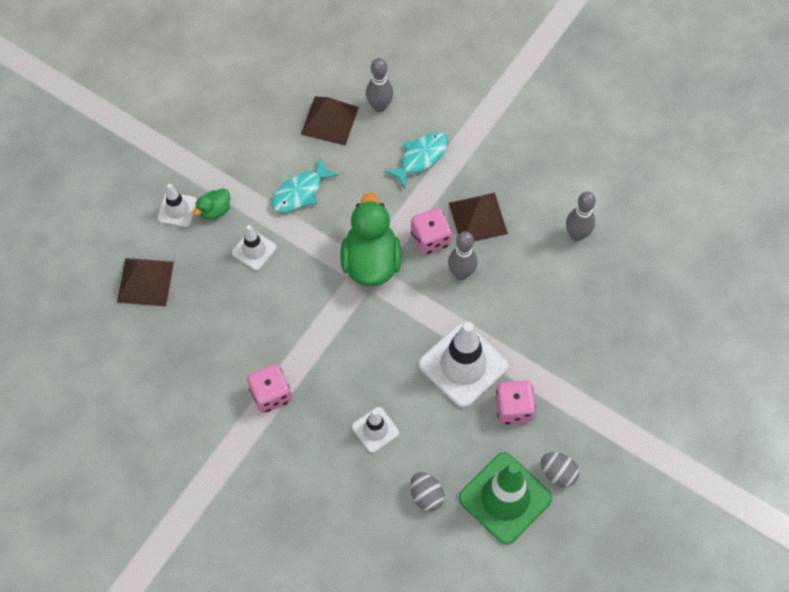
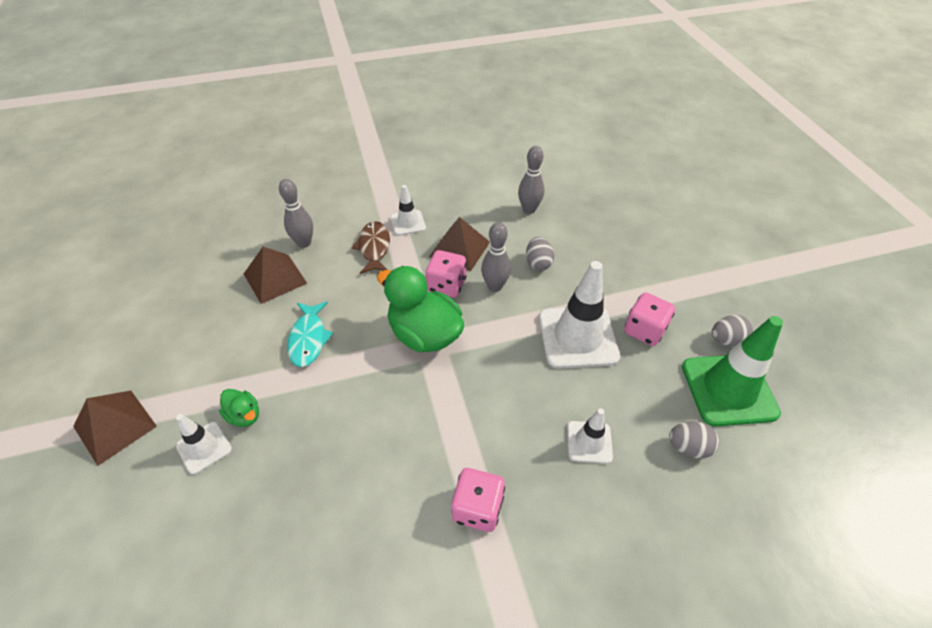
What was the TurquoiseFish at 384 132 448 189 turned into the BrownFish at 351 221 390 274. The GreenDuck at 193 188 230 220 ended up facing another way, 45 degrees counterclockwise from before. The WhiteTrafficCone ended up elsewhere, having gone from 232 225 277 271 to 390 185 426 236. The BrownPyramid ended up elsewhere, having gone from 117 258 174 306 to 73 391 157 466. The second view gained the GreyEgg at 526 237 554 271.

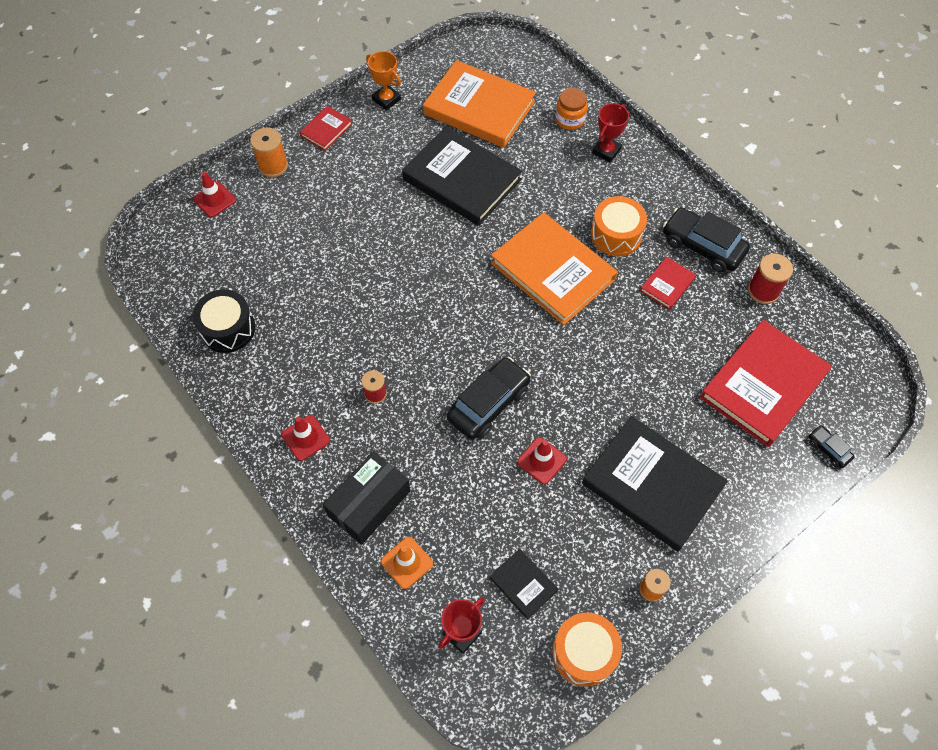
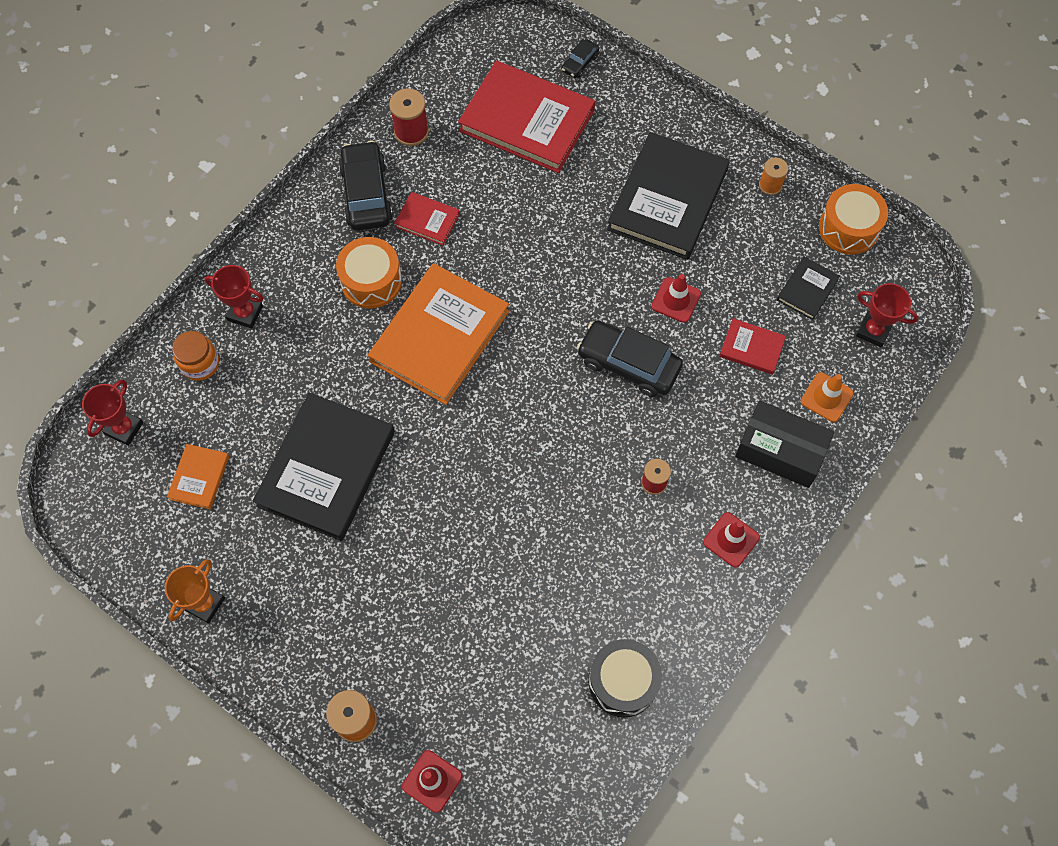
The size of the OrangeBook at 423 60 536 148 changed by a factor of 0.46. The RedBook ended up elsewhere, having gone from 300 106 352 151 to 719 318 786 375. The BlackCar at 663 207 750 273 ended up facing another way, 150 degrees clockwise from before. The second view gained the RedTrophy at 82 379 144 446.

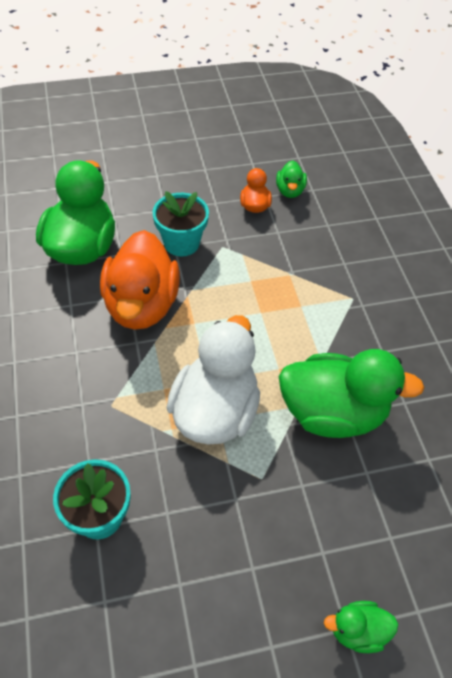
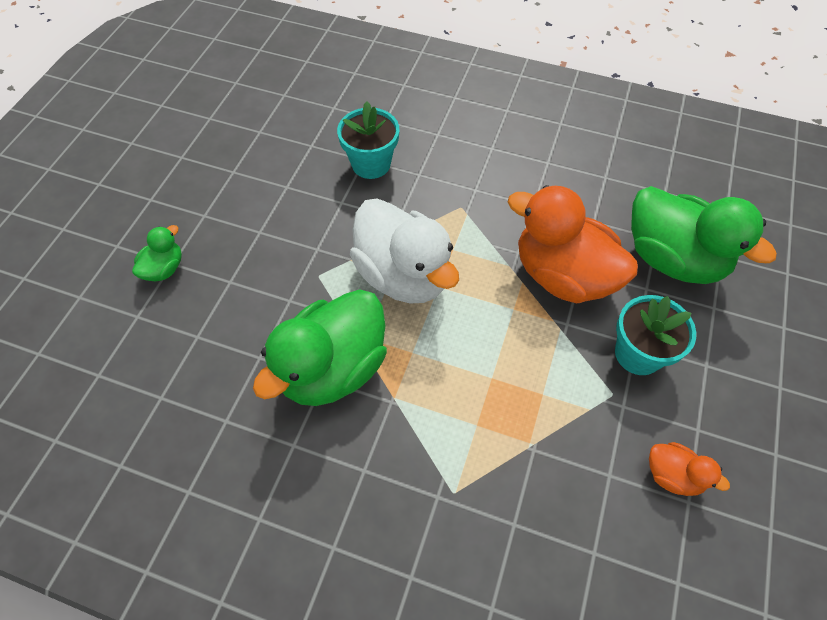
The second view lost the GreenDuck at 276 161 307 198.

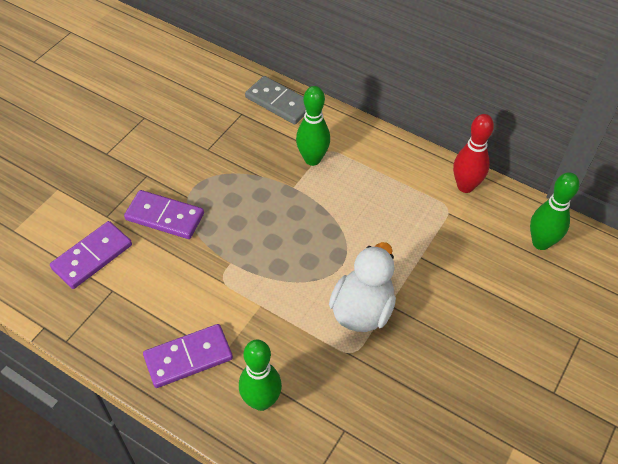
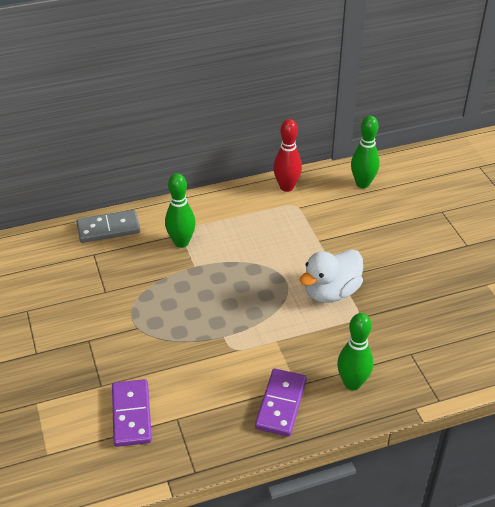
The second view lost the PurpleDomino at 124 190 204 239. The WhiteDuck at 329 242 396 332 ended up facing another way, 105 degrees counterclockwise from before.

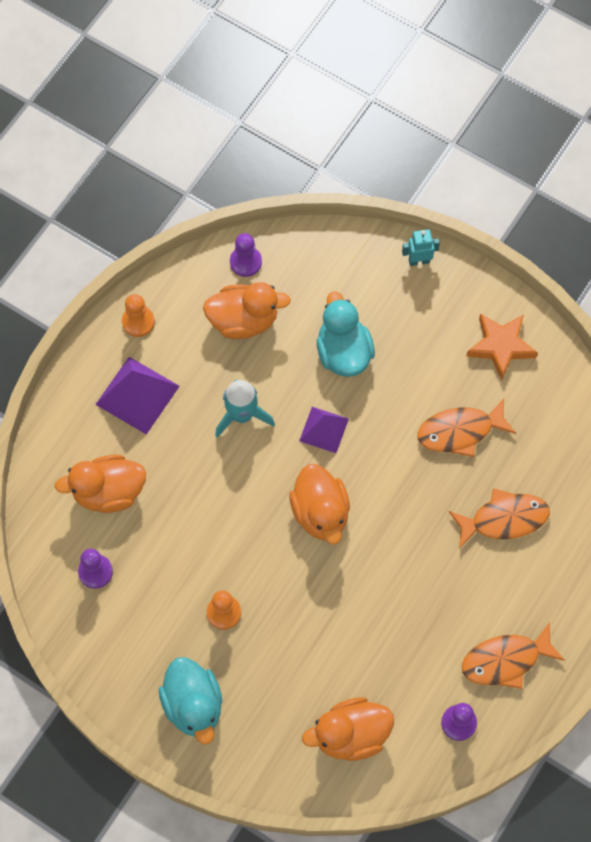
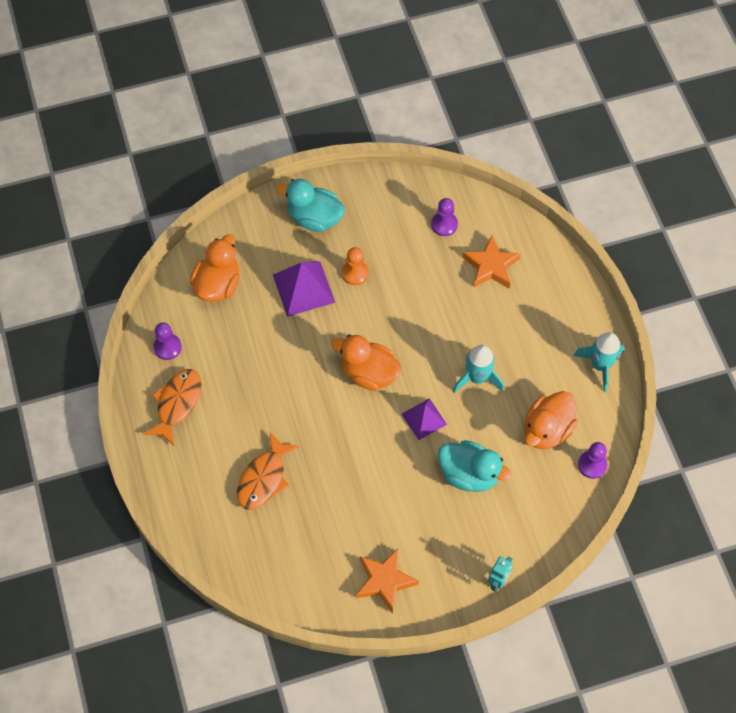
Where the OrangePawn stood at 122 294 155 337, the TurquoiseRocket came to stand at 574 332 624 392. The PurplePyramid ended up elsewhere, having gone from 95 357 180 435 to 273 261 335 317. The second view lost the OrangeFish at 417 398 516 457. Where the OrangeDuck stood at 55 455 146 513, the OrangeStar came to stand at 462 235 521 288.

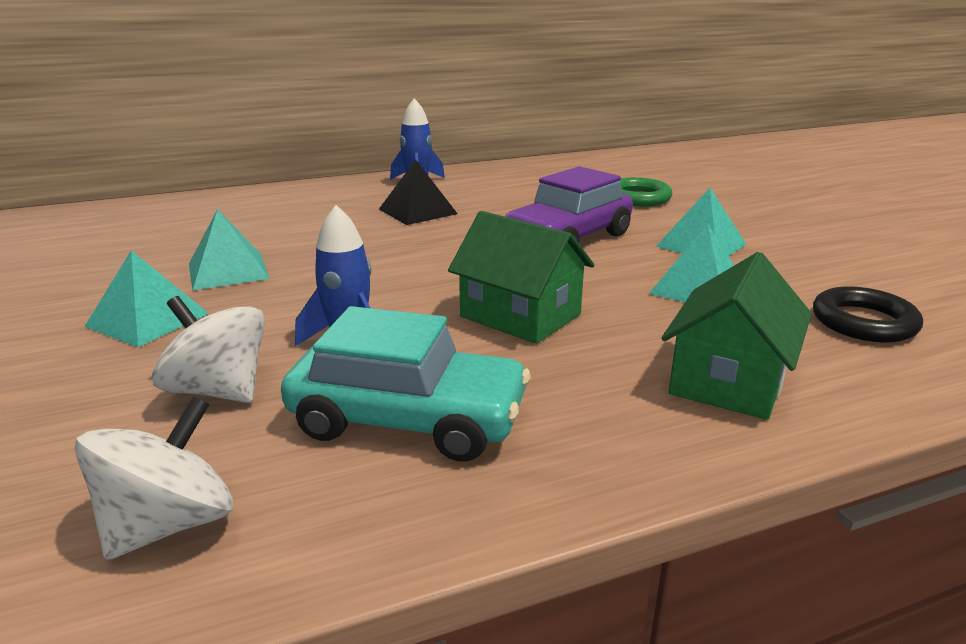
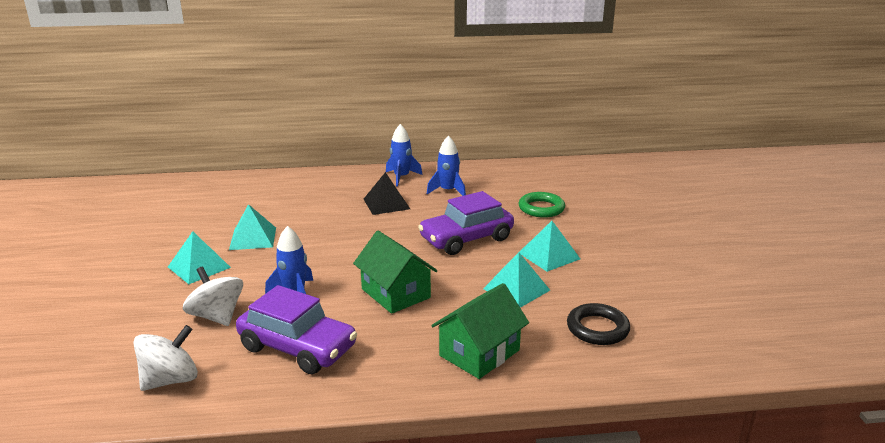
What was the TurquoiseCar at 281 306 530 462 turned into the PurpleCar at 236 285 357 374. The second view gained the BlueRocket at 427 136 466 196.

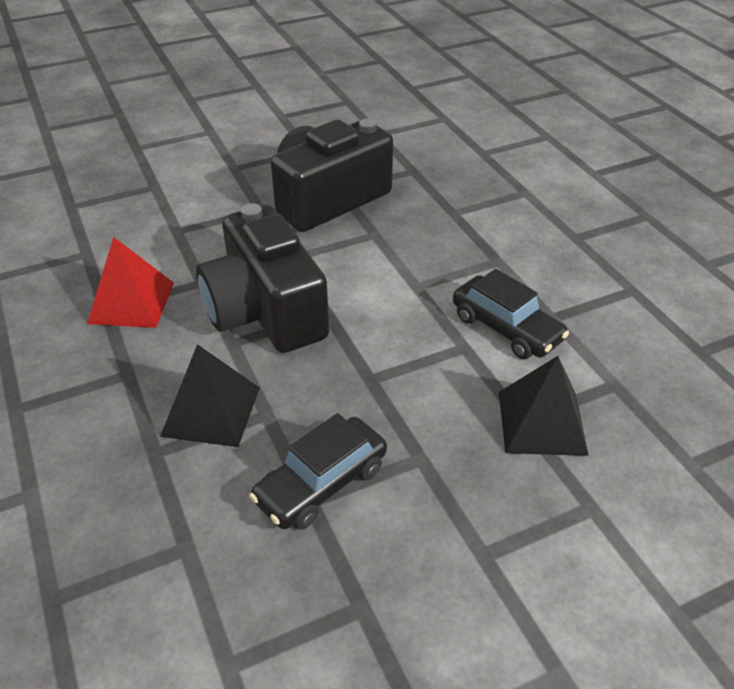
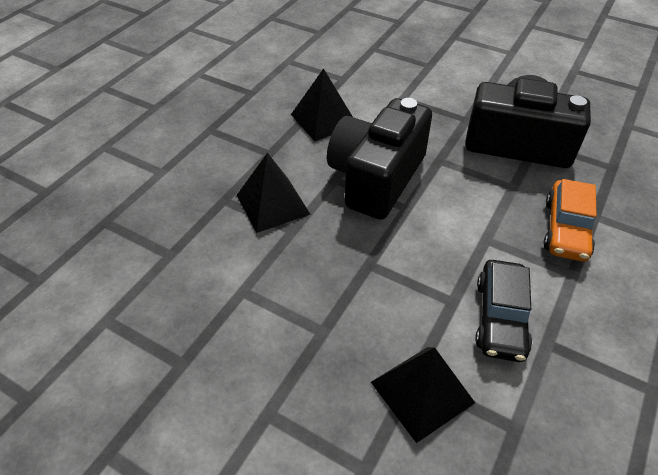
What was the RedPyramid at 87 237 174 328 turned into the BlackPyramid at 291 68 353 141. The second view lost the BlackCar at 249 413 387 530. The second view gained the OrangeCar at 544 179 596 261.

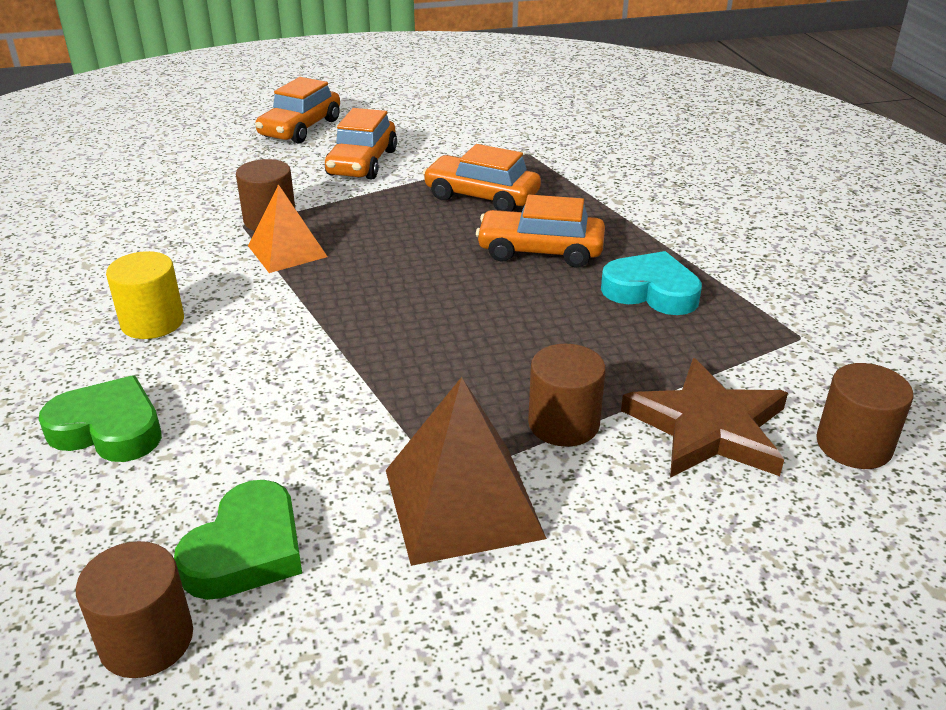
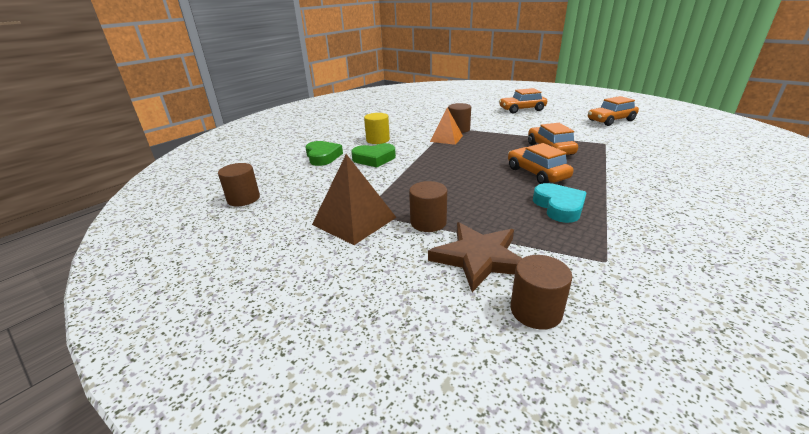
The OrangeCar ended up elsewhere, having gone from 325 108 397 180 to 588 96 639 126. The GreenHeart ended up elsewhere, having gone from 174 480 302 600 to 351 143 396 167.

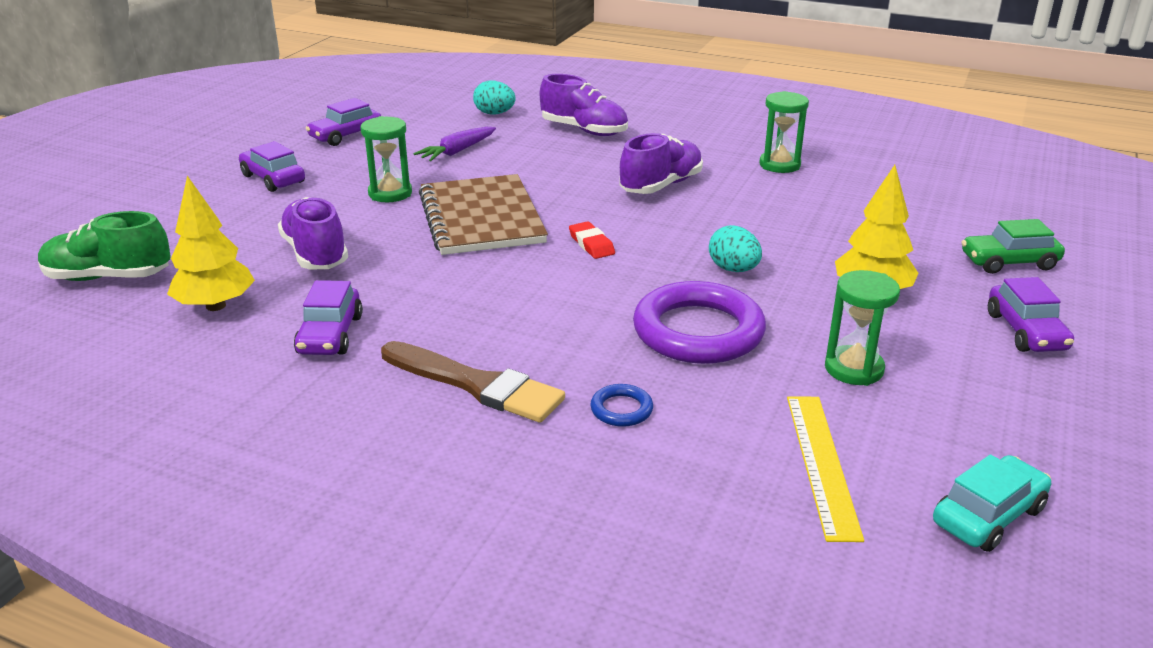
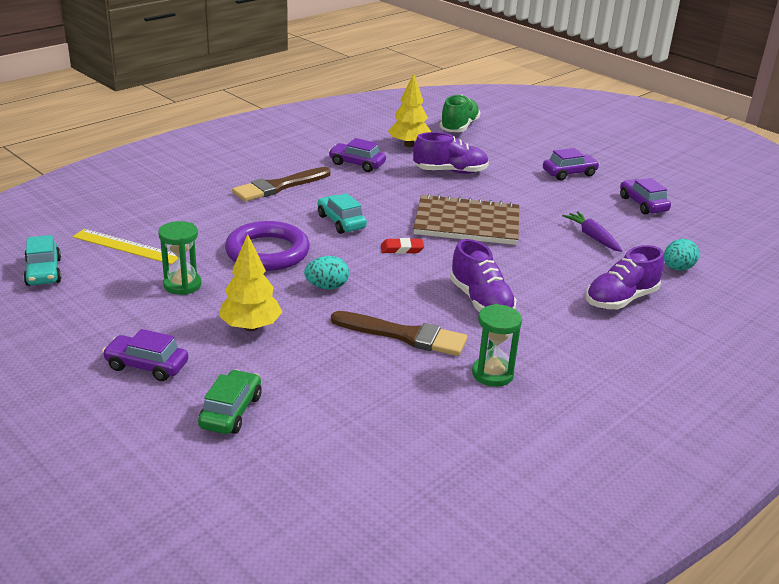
The second view lost the GreenHourglass at 360 116 412 202. The second view lost the BlueRing at 590 384 653 427. The second view gained the TurquoiseCar at 318 193 367 234. The second view gained the BrownBrush at 331 311 467 356.

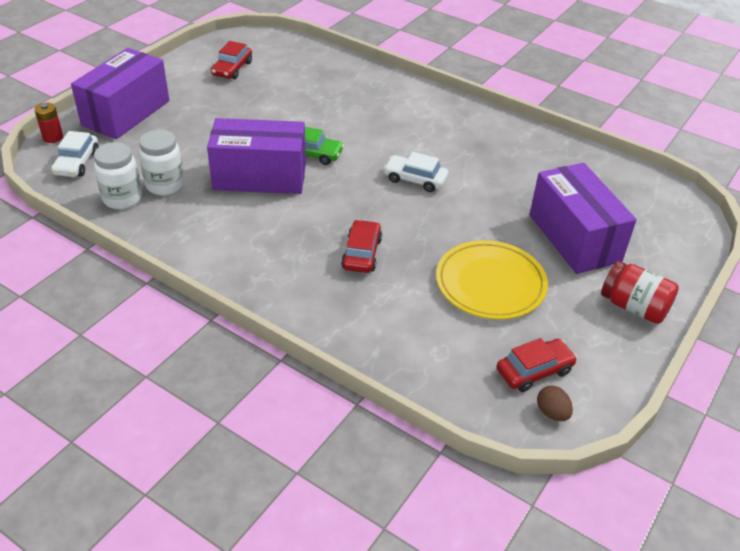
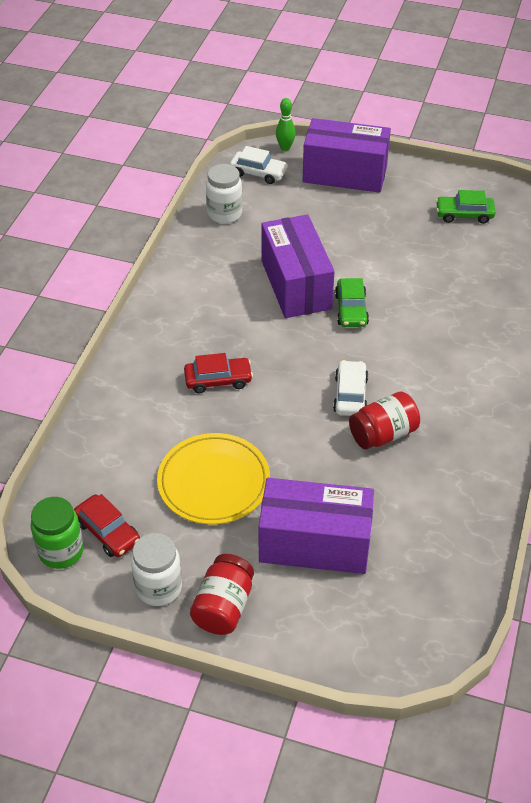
What was the RedCar at 211 41 252 79 turned into the GreenCar at 436 190 496 224. Where the RedBattery stood at 34 103 63 143, the GreenBowlingPin came to stand at 276 98 296 151. The WhiteJar ended up elsewhere, having gone from 139 130 184 195 to 131 533 182 606. The WhiteCar at 51 131 99 177 ended up facing another way, 150 degrees counterclockwise from before. The PurpleBox at 530 163 637 274 ended up facing another way, 45 degrees clockwise from before. Where the BrownEgg stood at 537 385 573 421, the GreenJar came to stand at 31 497 84 569. The second view gained the RedJar at 349 391 420 449.

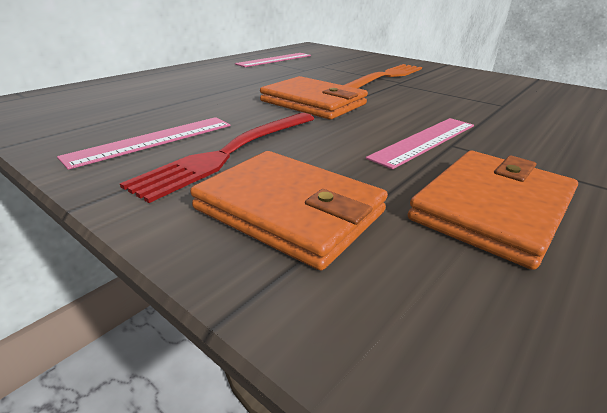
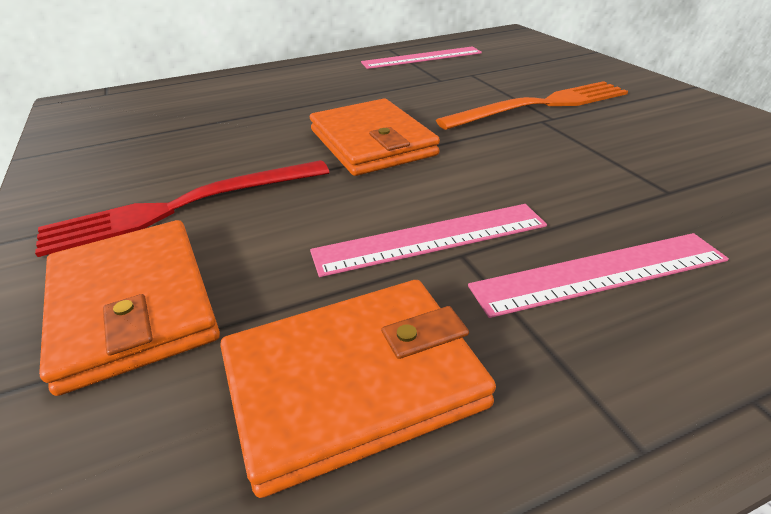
The PinkRuler ended up elsewhere, having gone from 57 117 231 170 to 468 233 729 318.

